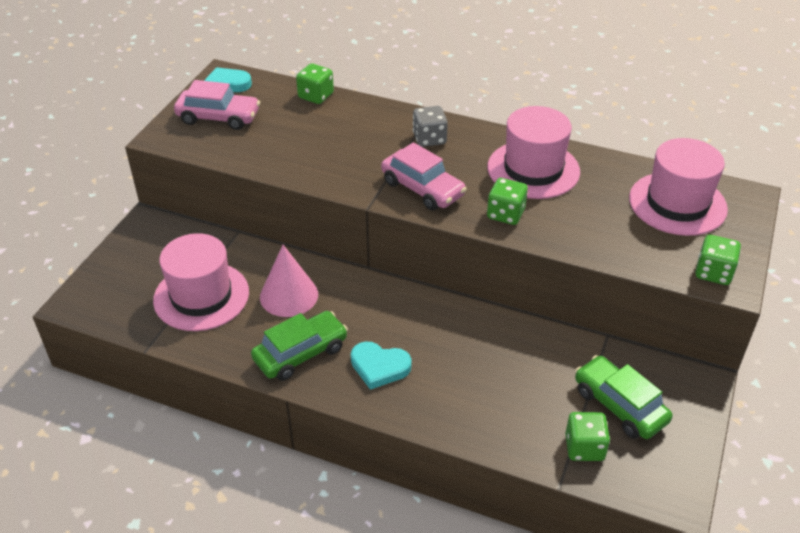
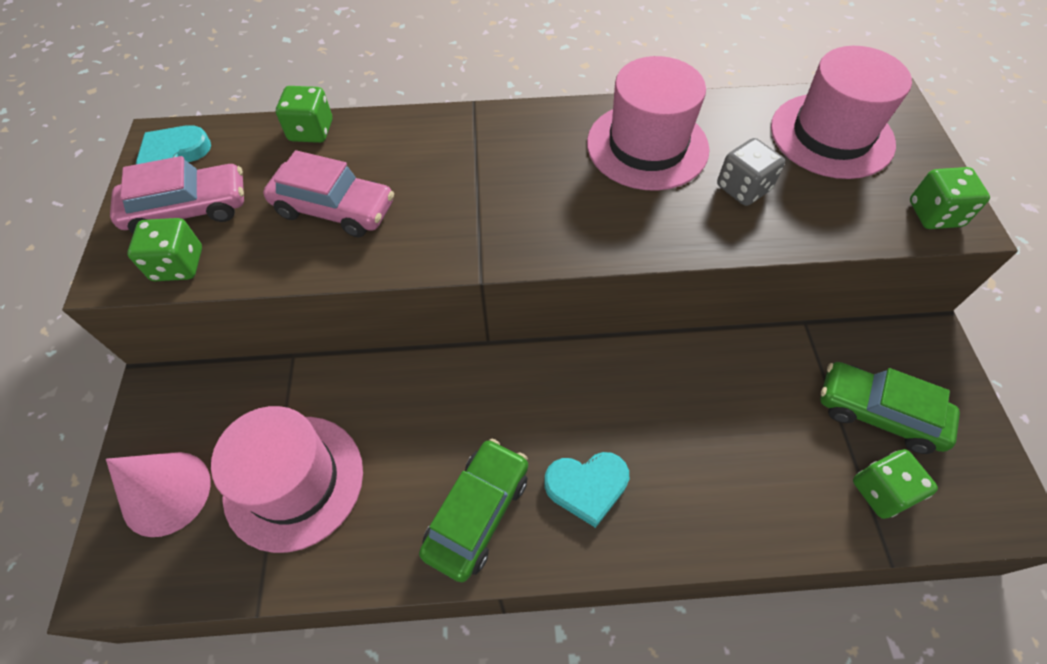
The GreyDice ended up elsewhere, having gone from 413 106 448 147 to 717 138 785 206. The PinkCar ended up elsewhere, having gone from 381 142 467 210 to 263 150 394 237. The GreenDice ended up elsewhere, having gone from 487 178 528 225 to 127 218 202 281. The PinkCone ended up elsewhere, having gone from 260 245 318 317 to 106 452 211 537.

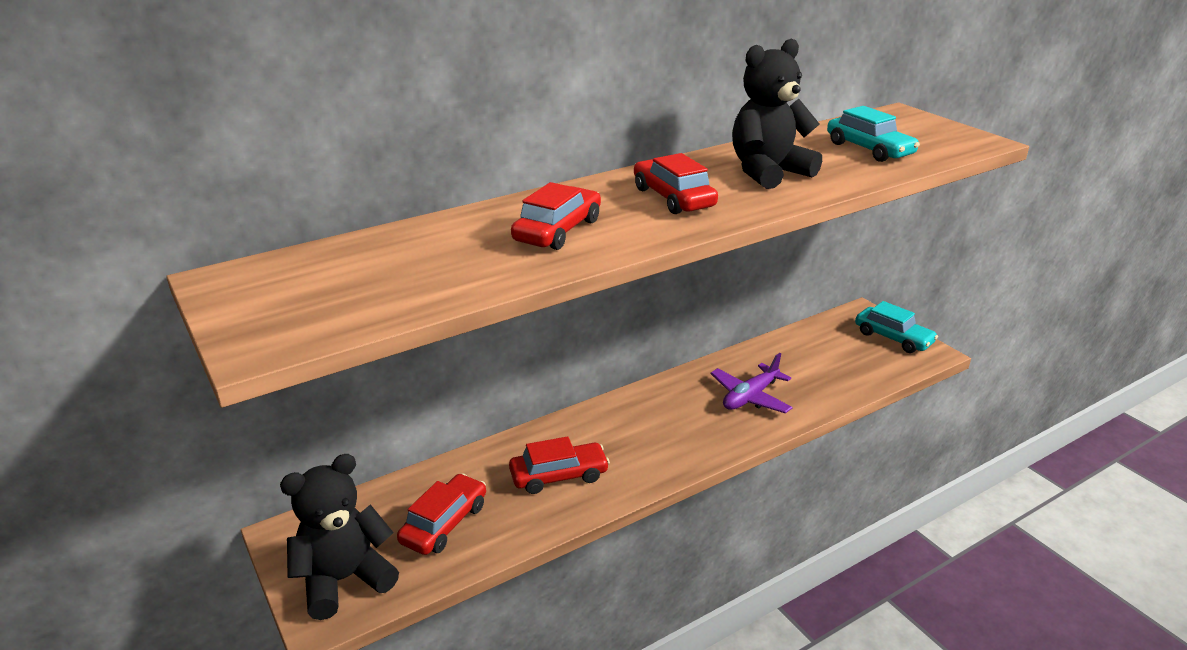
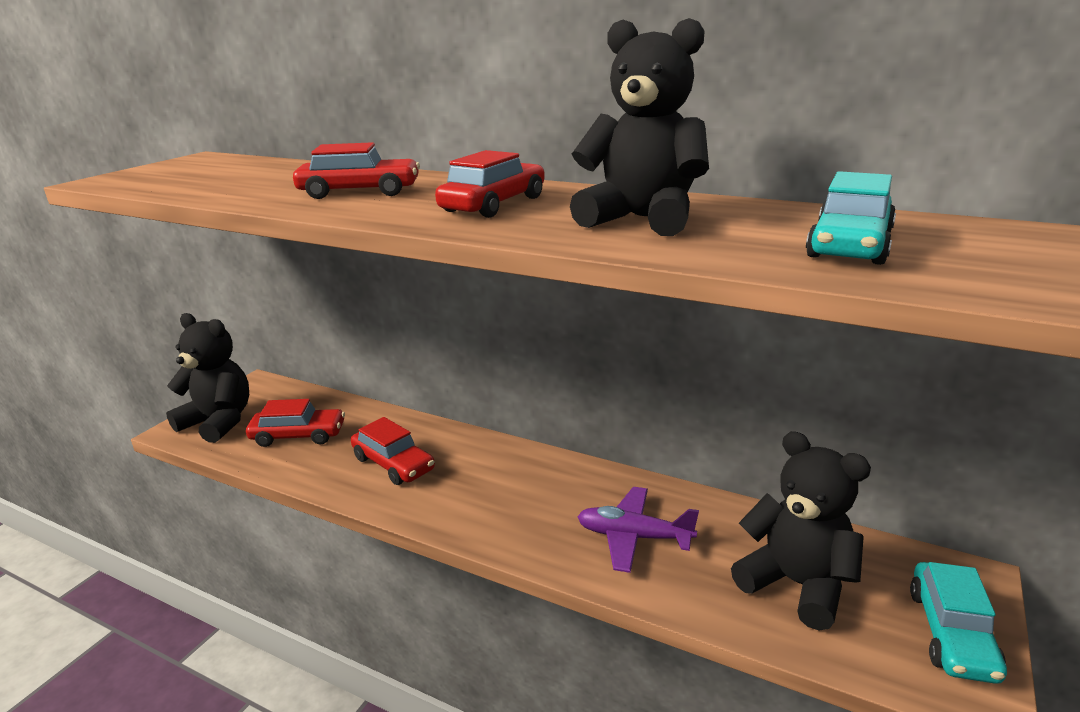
The second view gained the BlackTeddyBear at 731 431 871 630.

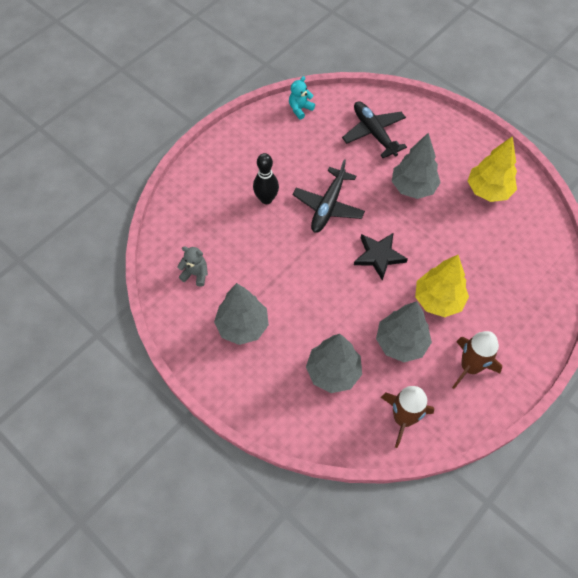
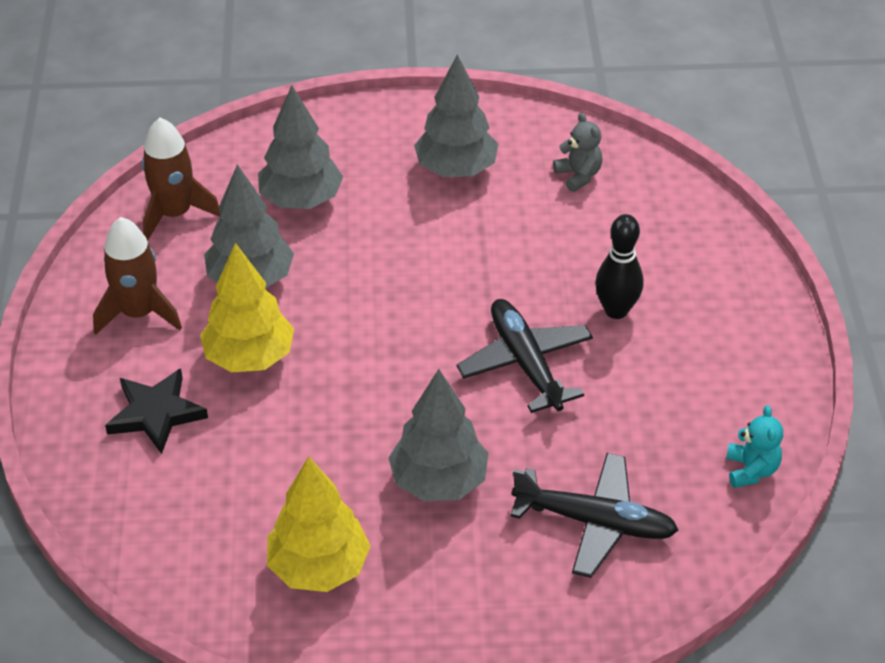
The BlackStar ended up elsewhere, having gone from 354 233 408 281 to 105 369 208 454. The GreyTeddyBear at 177 246 208 287 ended up facing another way, 90 degrees counterclockwise from before.

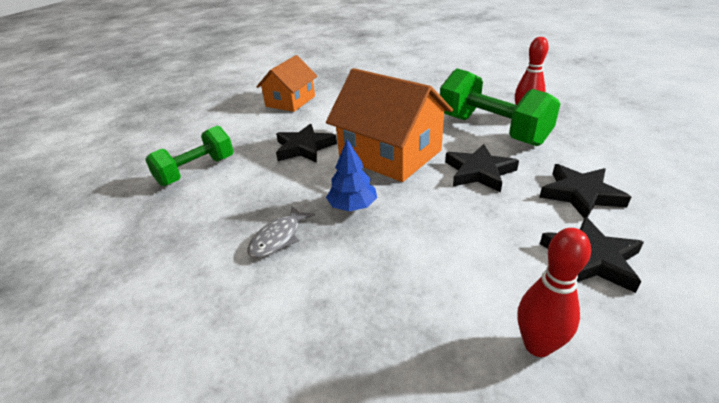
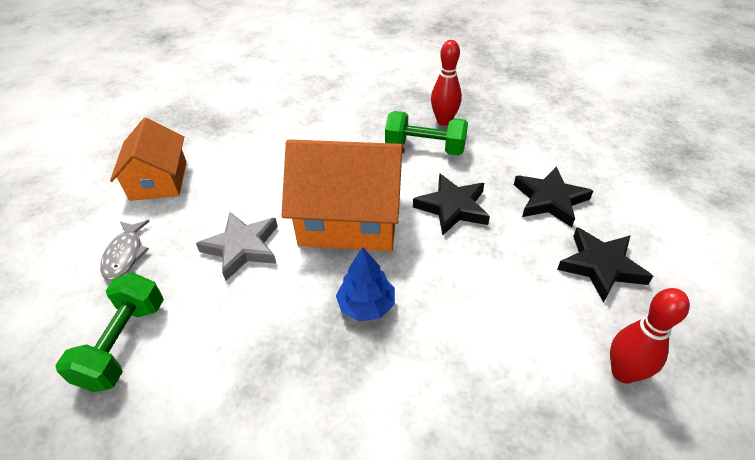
The size of the GreenDumbbell at 440 69 560 146 changed by a factor of 0.66. What was the BlackStar at 276 123 337 163 turned into the GreyStar at 196 212 278 281. The GreyFish ended up elsewhere, having gone from 247 206 315 258 to 100 220 150 280.

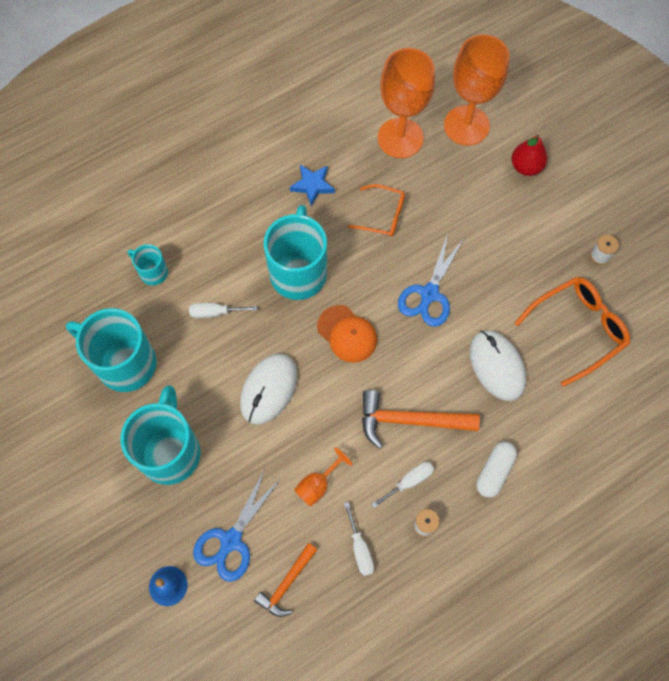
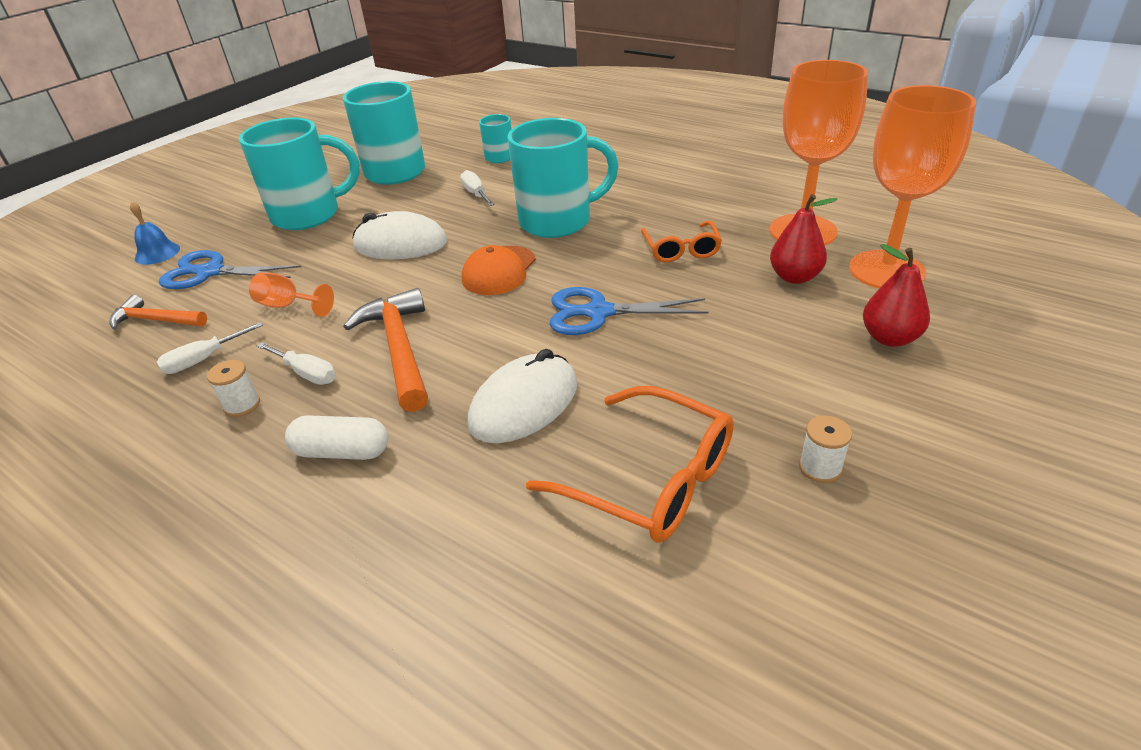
The second view lost the BlueStar at 290 165 335 206. The second view gained the RedPear at 770 194 838 284.

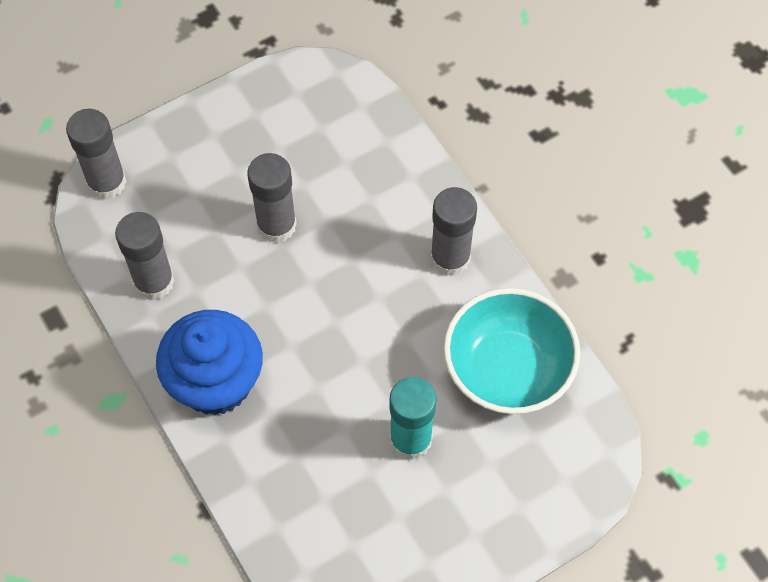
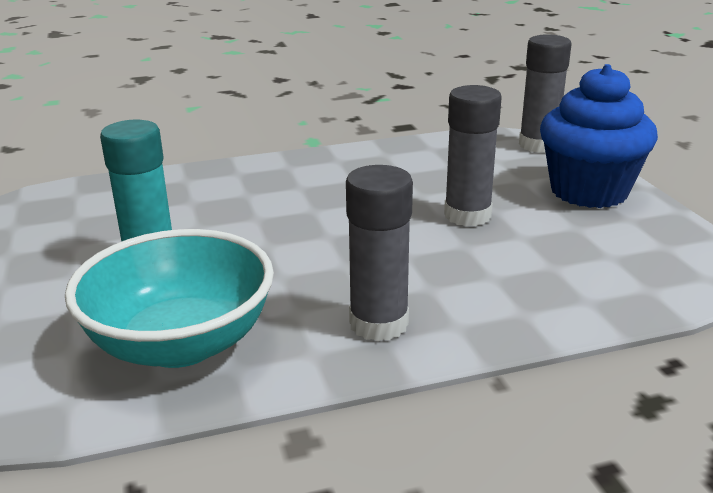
The second view lost the GreyGlueStick at 115 212 174 300. The BlueCupcake ended up elsewhere, having gone from 156 310 263 415 to 540 64 658 208.

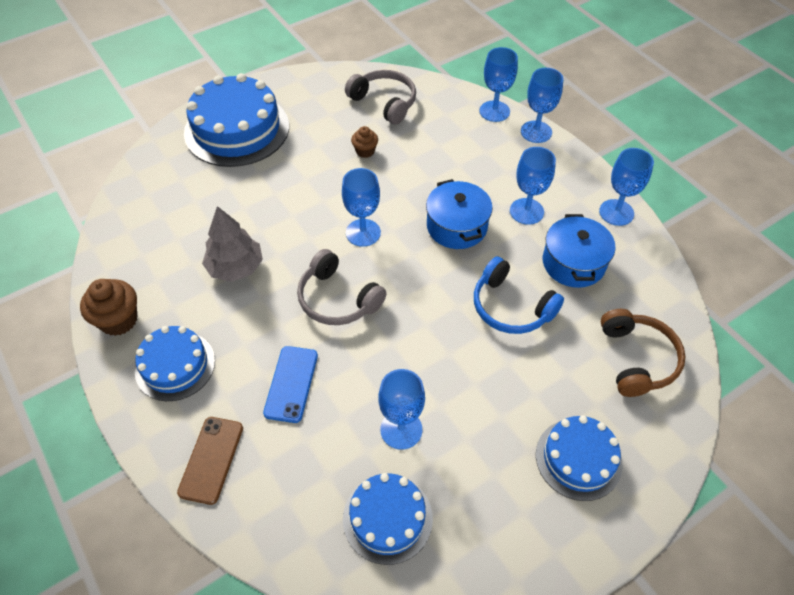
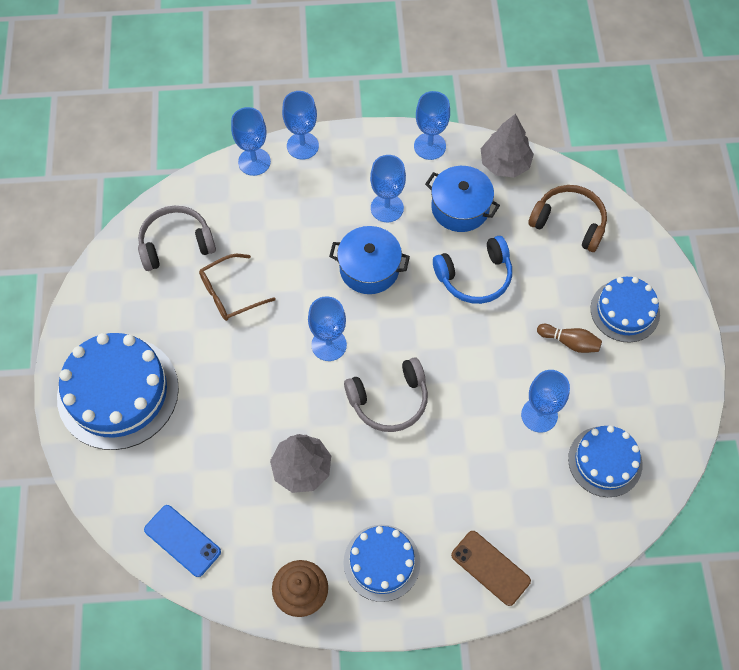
Where the BrownCupcake stood at 351 126 378 158, the BrownGlasses came to stand at 199 254 276 321. The BluePhone ended up elsewhere, having gone from 263 346 318 423 to 144 505 221 577. The second view gained the GreyTree at 481 114 534 178. The second view gained the BrownBowlingPin at 537 324 602 353.

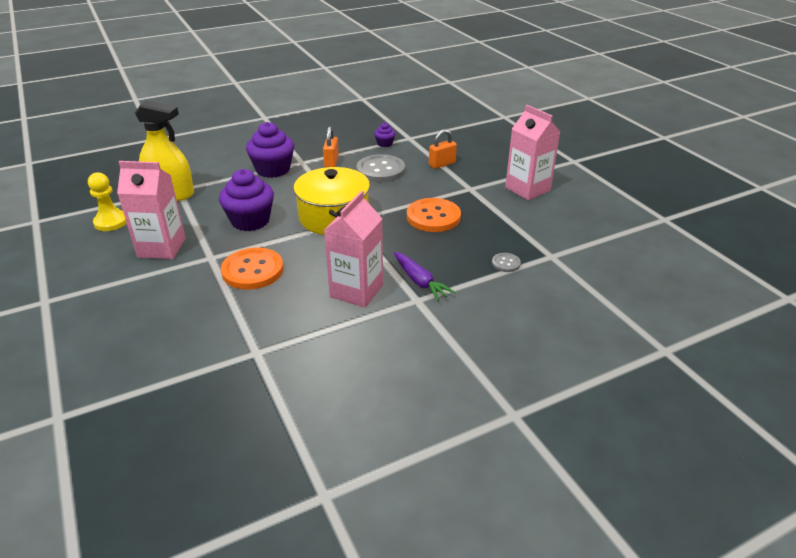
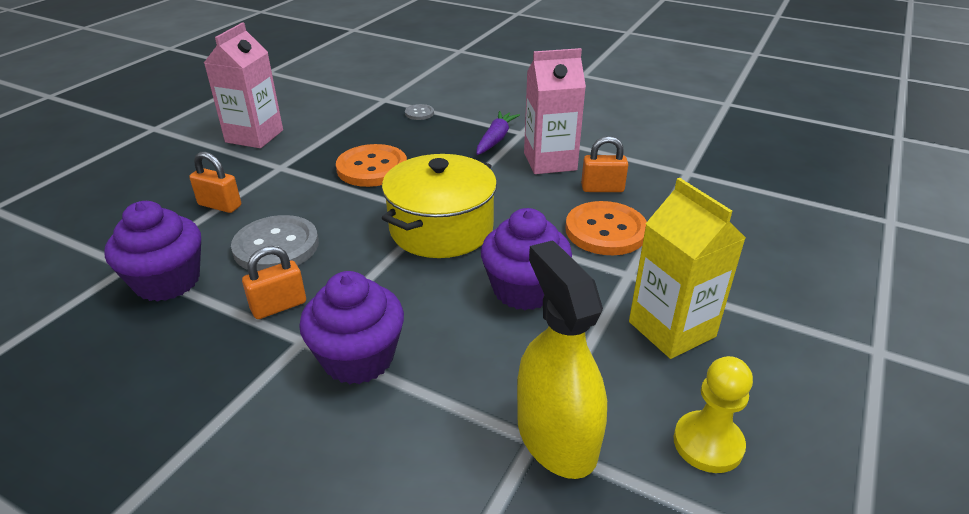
The size of the PurpleCupcake at 374 122 395 147 changed by a factor of 2.08. What was the PinkCarton at 117 161 186 259 turned into the YellowCarton at 629 178 746 359. The second view gained the OrangePadlock at 581 136 628 192.

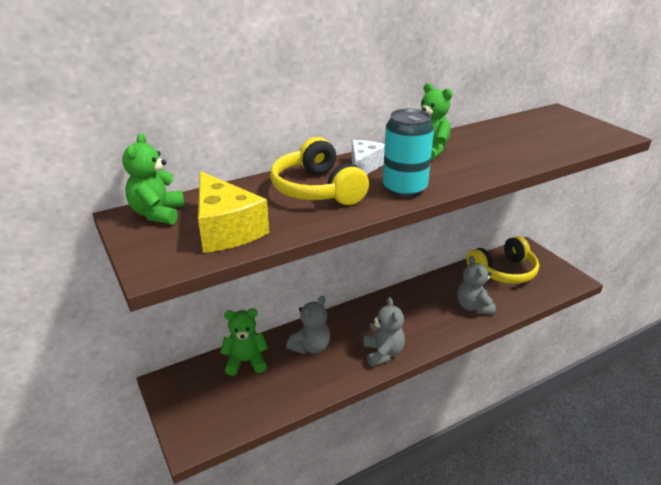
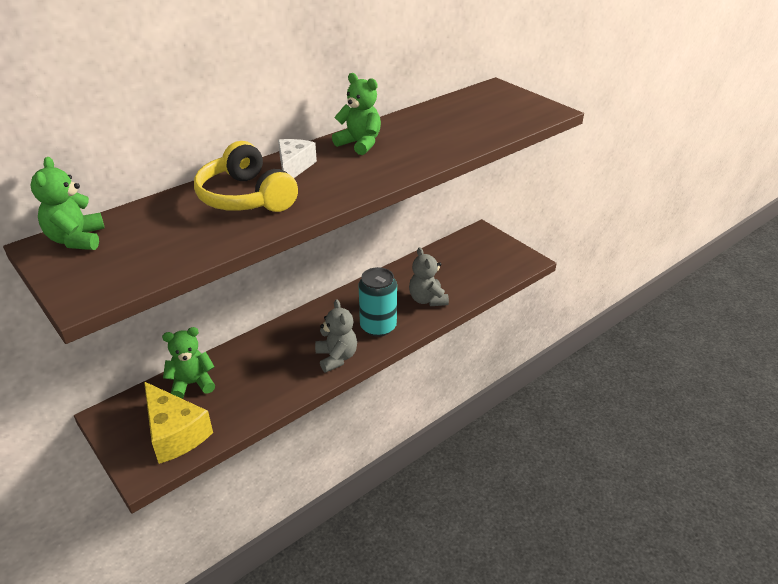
The TurquoiseCan ended up elsewhere, having gone from 383 109 434 198 to 359 267 397 337. The YellowCheese ended up elsewhere, having gone from 198 171 269 253 to 144 382 213 464. The second view lost the YellowHeadphones at 466 236 539 284. The second view lost the GreyTeddyBear at 286 296 330 354.

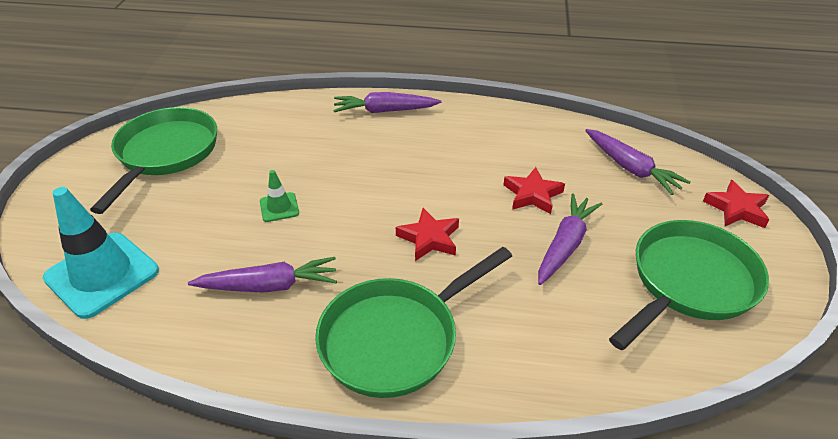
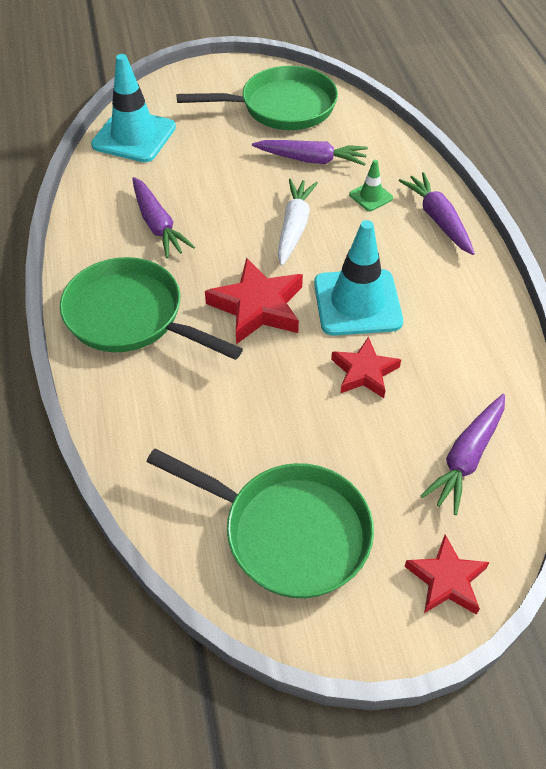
The GreenTrafficCone ended up elsewhere, having gone from 260 170 299 222 to 349 160 393 211. The PurpleCarrot ended up elsewhere, having gone from 538 193 602 285 to 252 140 368 166. The size of the RedStar at 396 208 459 261 changed by a factor of 1.53. The second view gained the WhiteCarrot at 278 179 318 266. The second view gained the TurquoiseTrafficCone at 314 220 403 336.

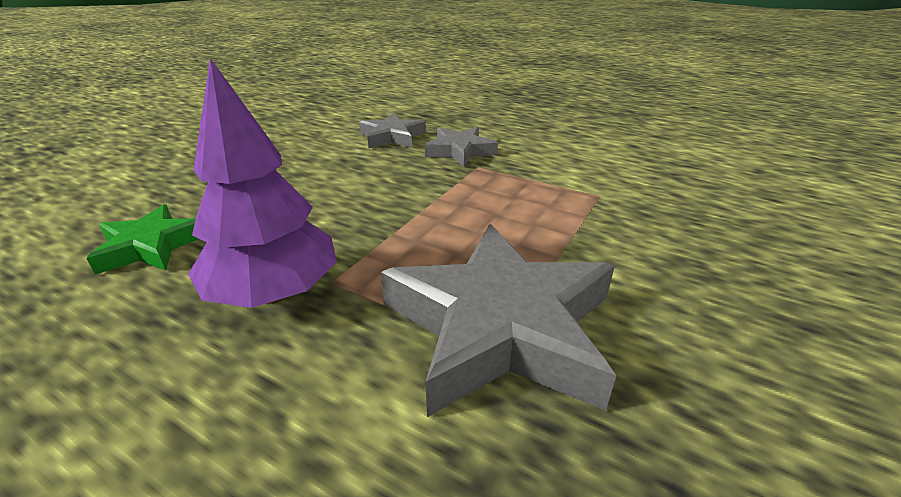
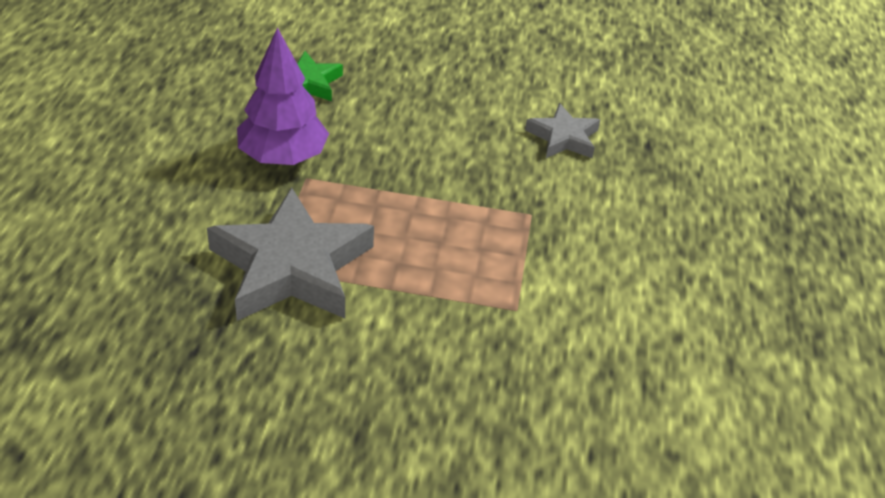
The second view lost the GreyStar at 425 127 498 167.

